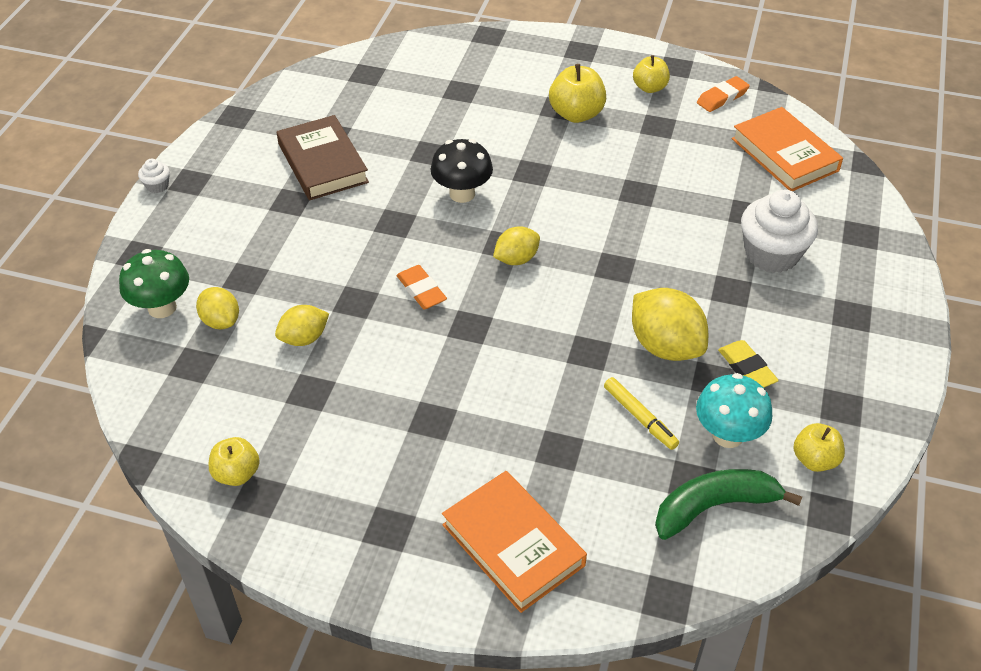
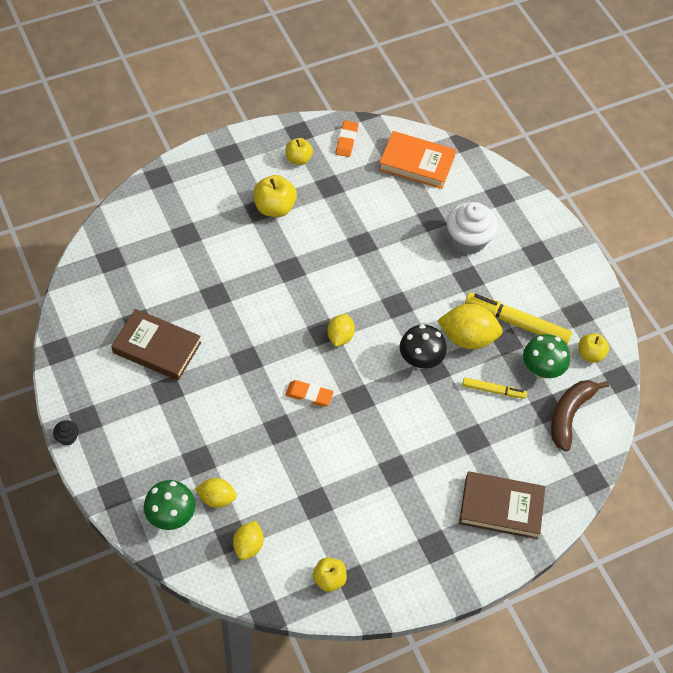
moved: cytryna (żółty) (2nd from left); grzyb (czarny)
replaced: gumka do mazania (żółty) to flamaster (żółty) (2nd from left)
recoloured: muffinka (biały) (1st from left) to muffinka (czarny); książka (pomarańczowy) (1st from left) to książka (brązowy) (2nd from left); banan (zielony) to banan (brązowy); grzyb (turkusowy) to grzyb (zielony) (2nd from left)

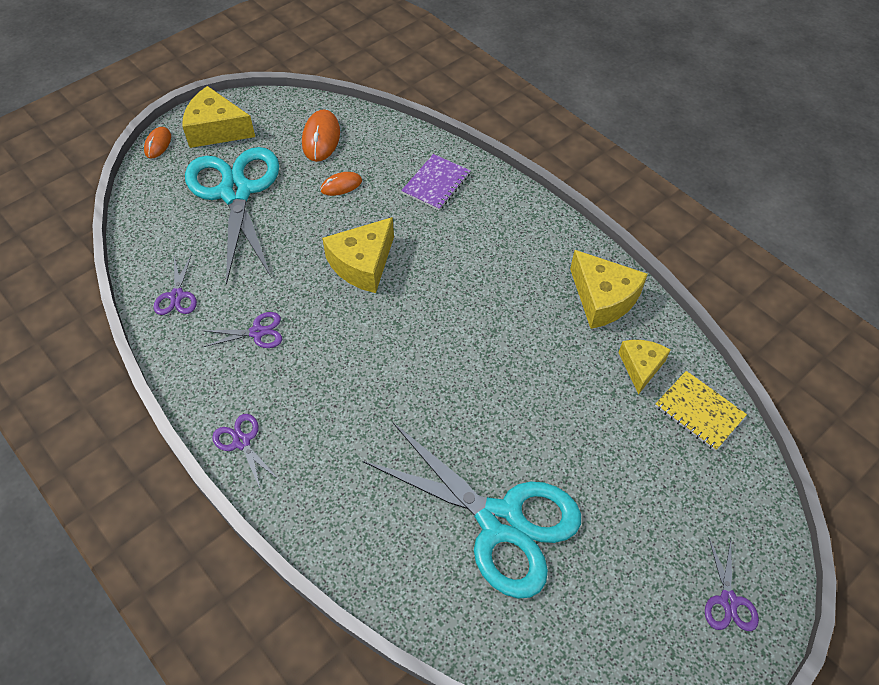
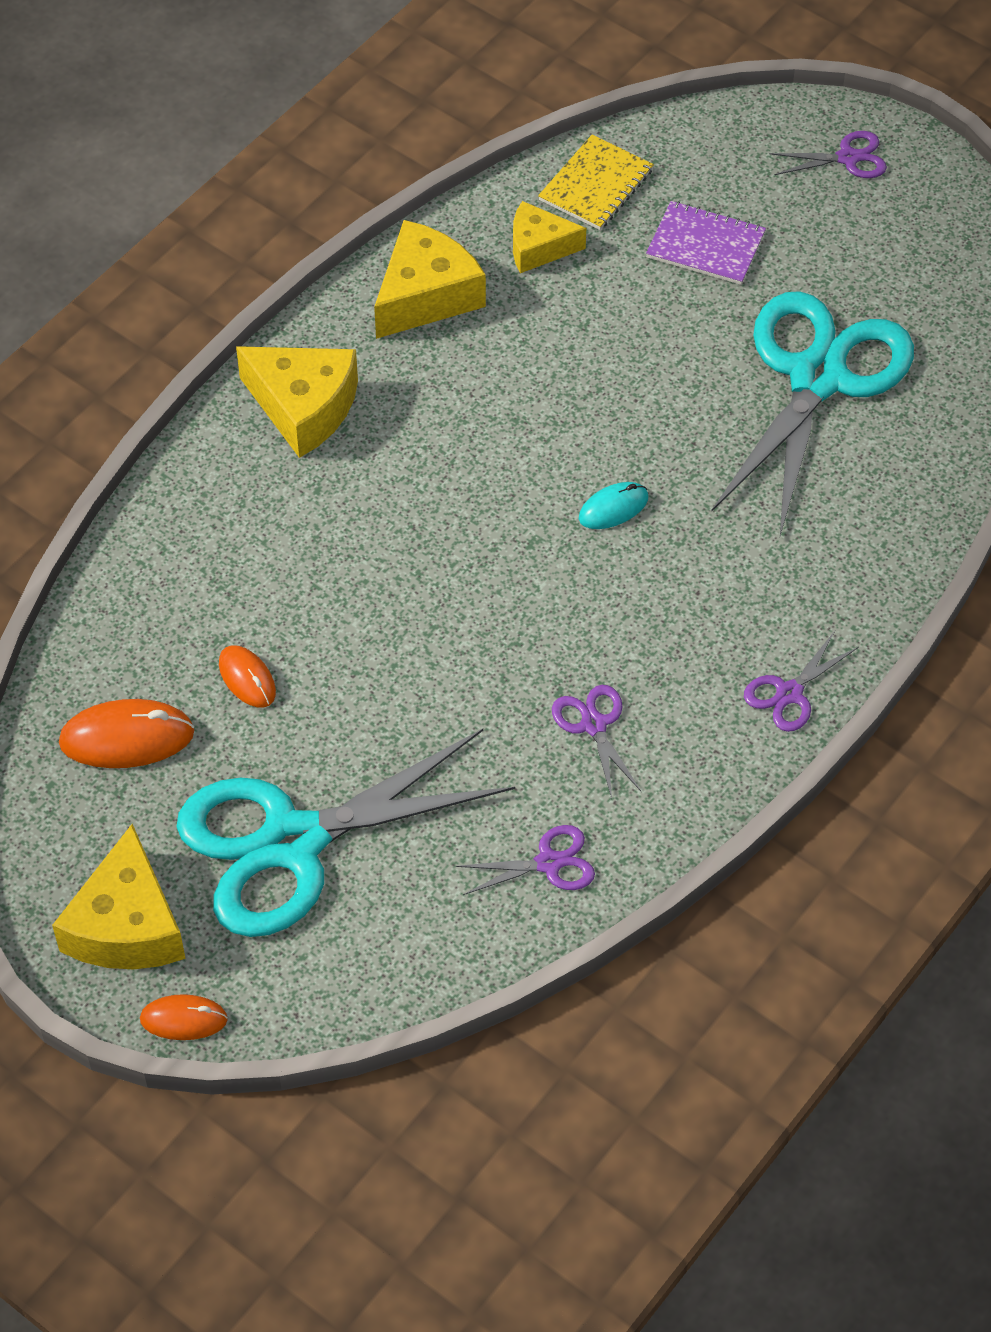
added: myszka (turkusowy)
moved: ser (żółty) (2nd from left); zeszyt (fioletowy)

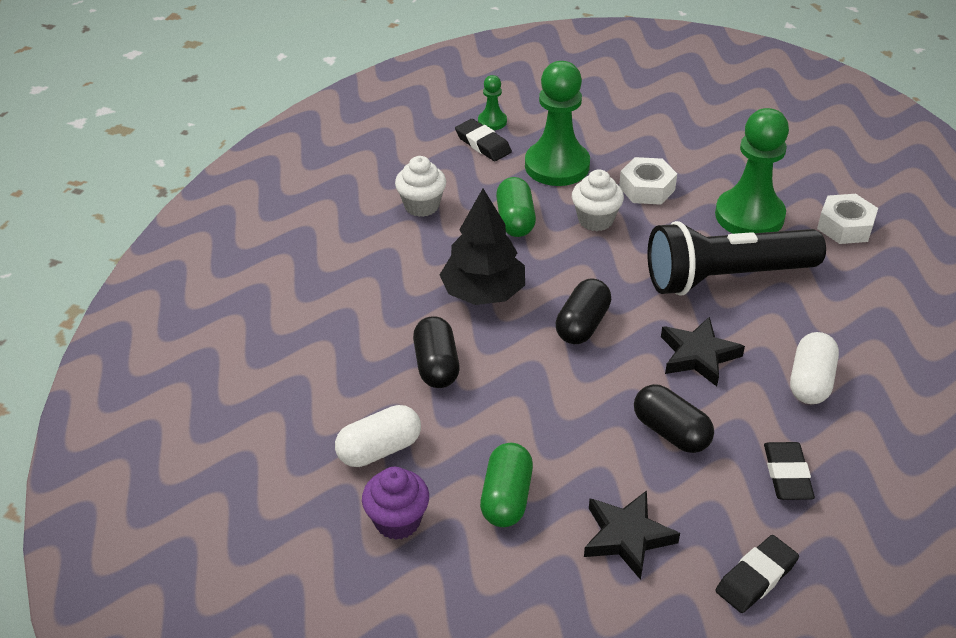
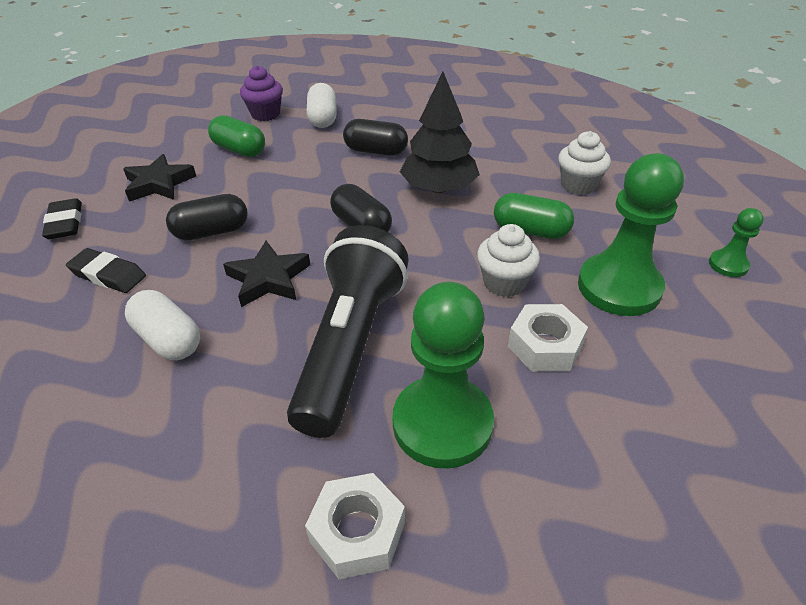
removed: gumka do mazania (czarny) (1st from left)

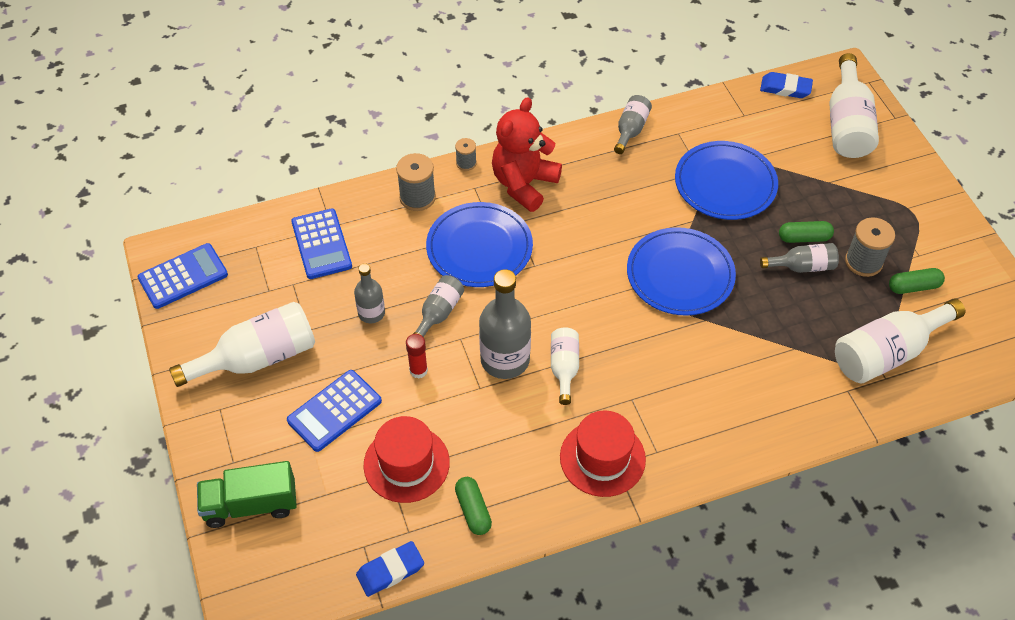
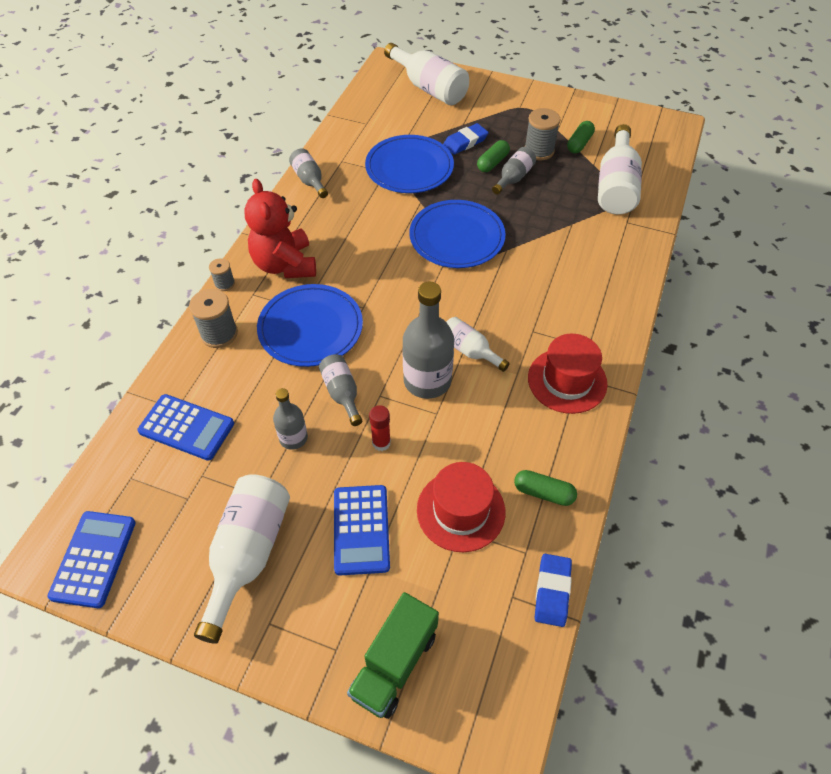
moved: gumka do mazania (niebieski) (2nd from left in the first image) to gumka do mazania (niebieski) (1st from left)

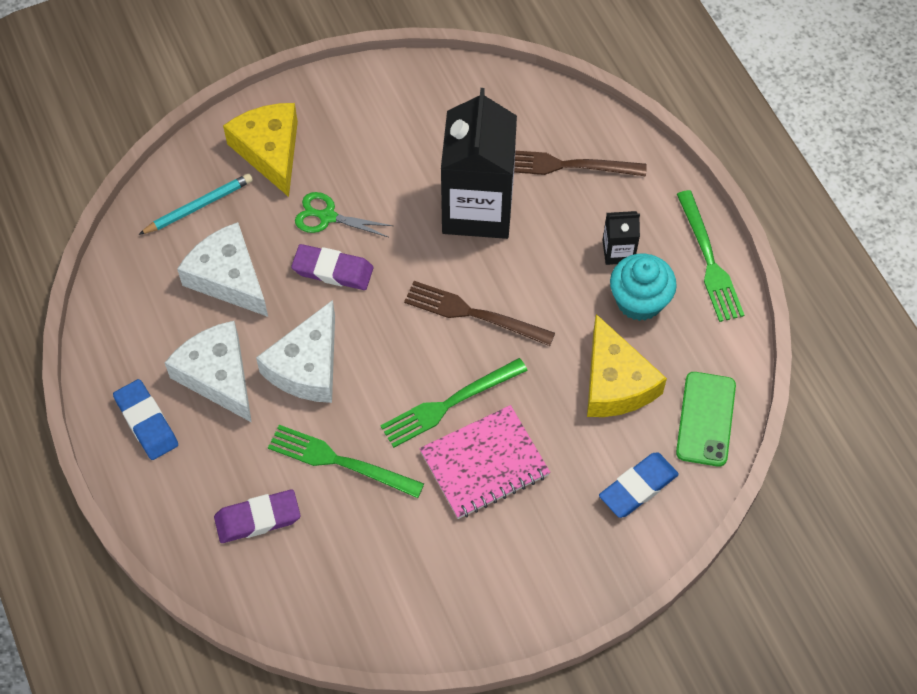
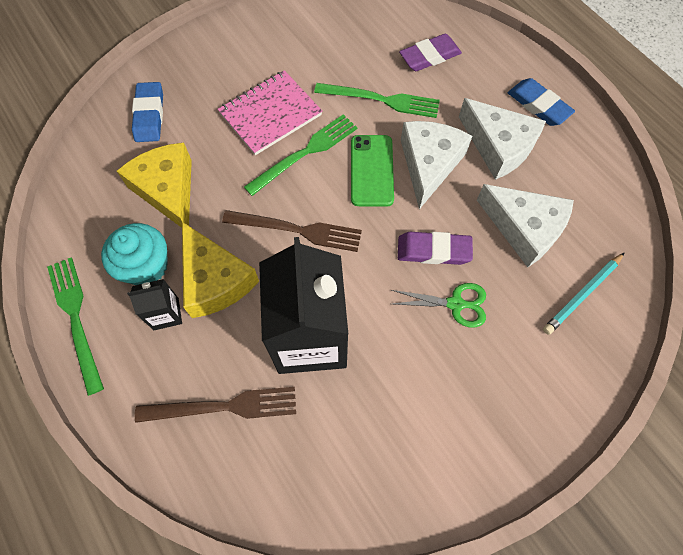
moved: ser (żółty) (1st from left in the first image) to ser (żółty) (2nd from left); telefon (zielony)
turned: gumka do mazania (niebieski) (2nd from left in the first image) 45 degrees counterclockwise

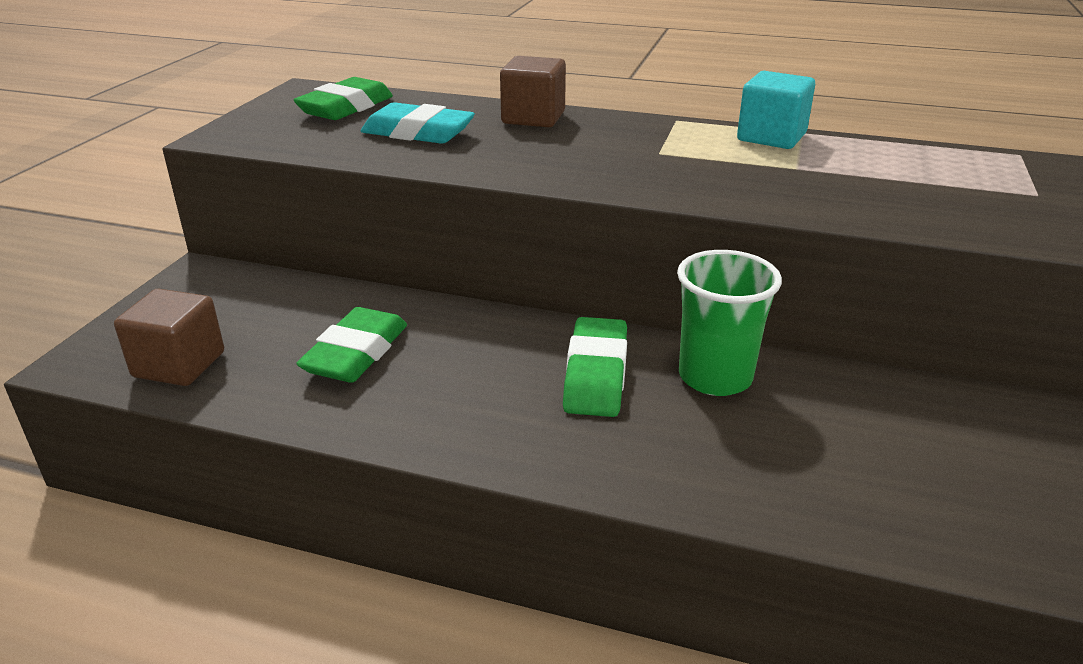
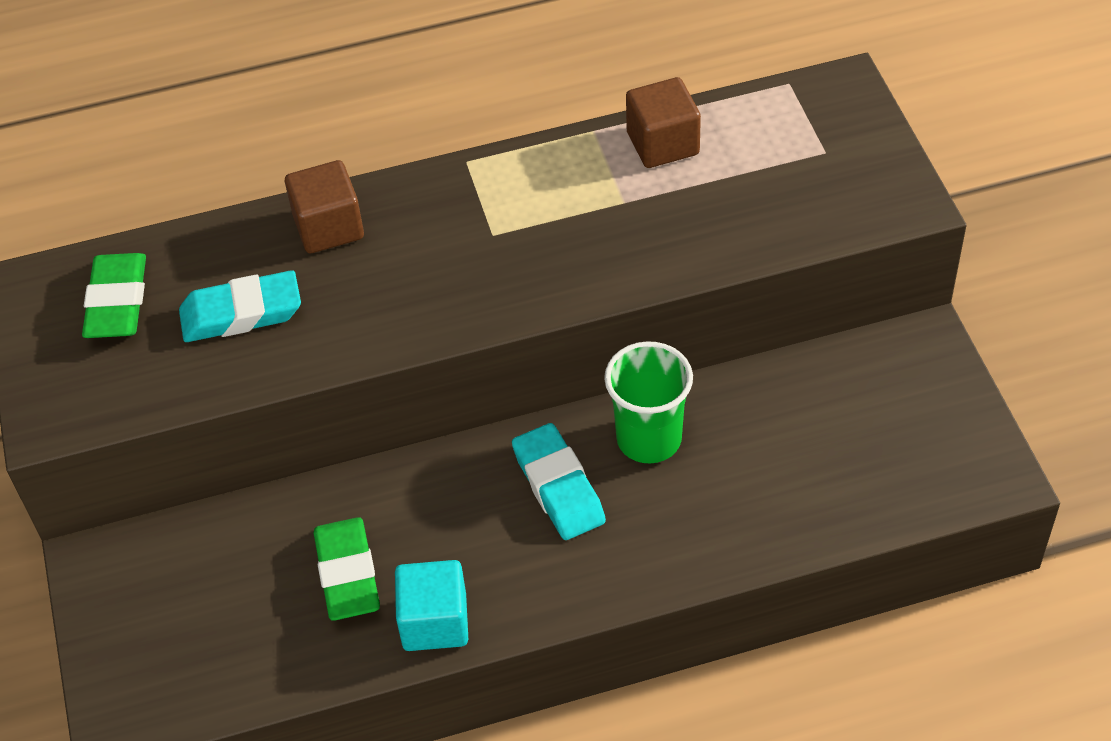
moved: sześcian (brązowy) (1st from left in the first image) to sześcian (brązowy) (2nd from left); sześcian (turkusowy)
recoloured: gumka do mazania (zielony) (3rd from left) to gumka do mazania (turkusowy) (2nd from left)

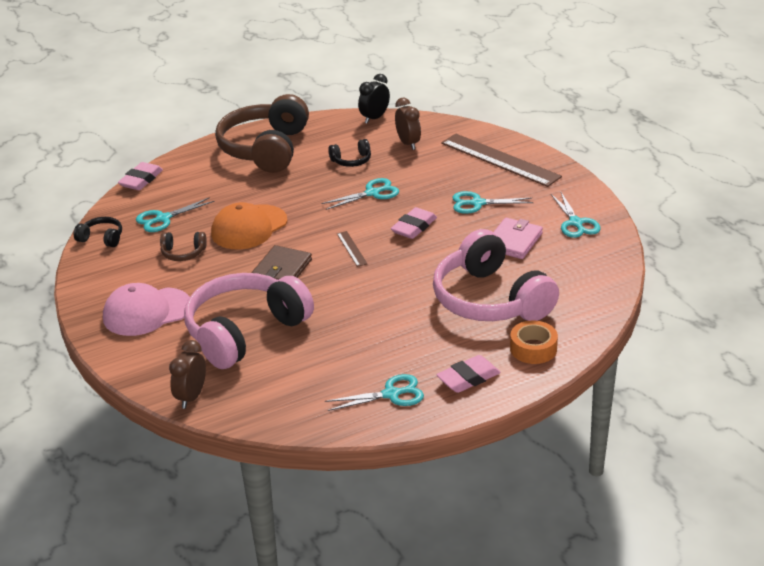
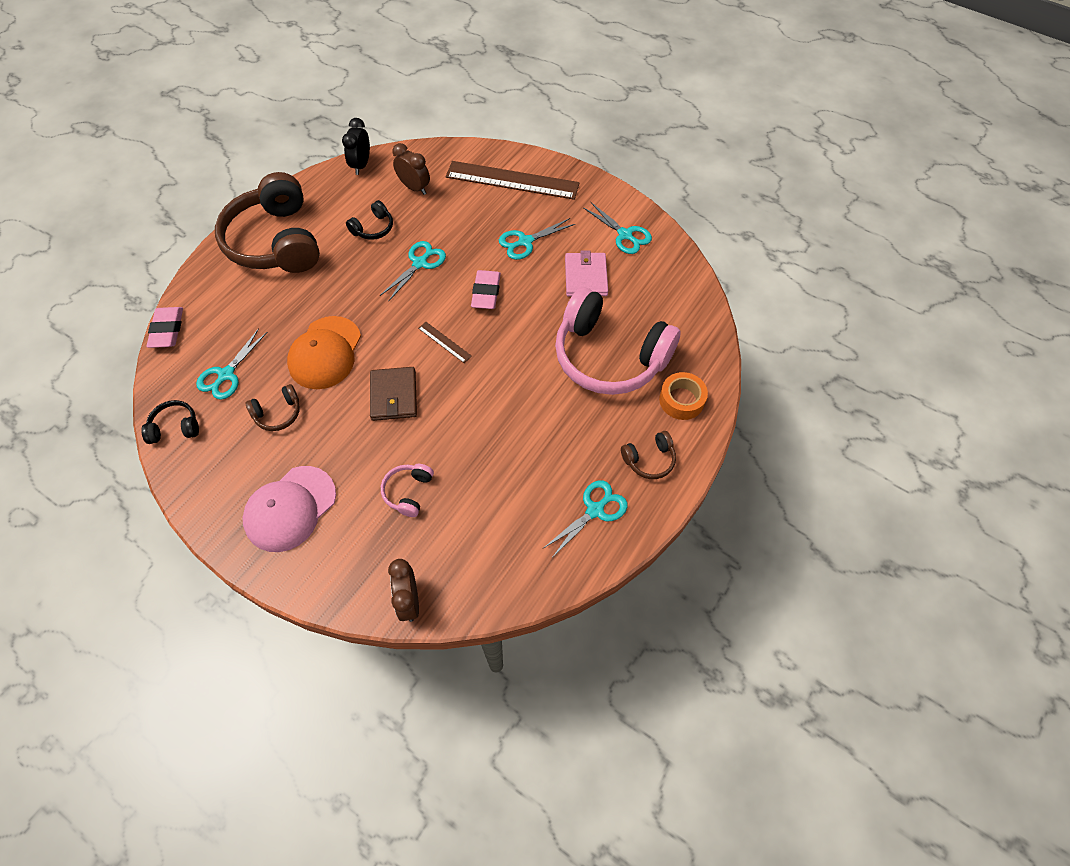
replaced: gumka do mazania (różowy) (3rd from left) to słuchawki (brązowy) (3rd from left)
resized: słuchawki (różowy) (1st from left) x0.42

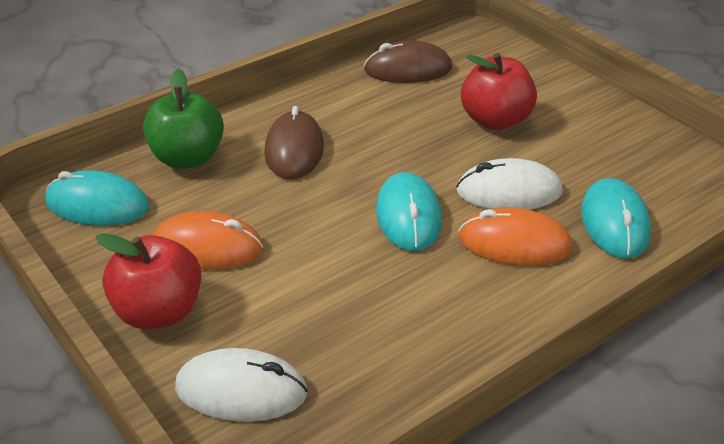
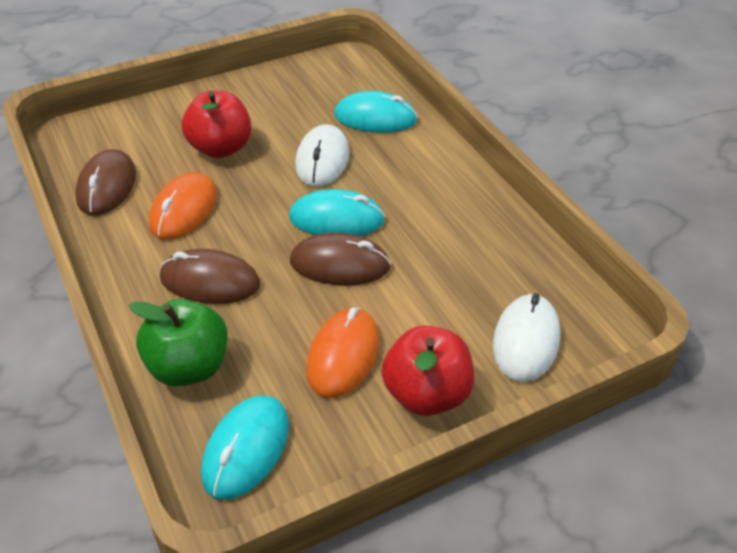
added: myszka (brązowy) (3rd from left)
moved: myszka (pomarańczowy) (2nd from left in the first image) to myszka (pomarańczowy) (1st from left)

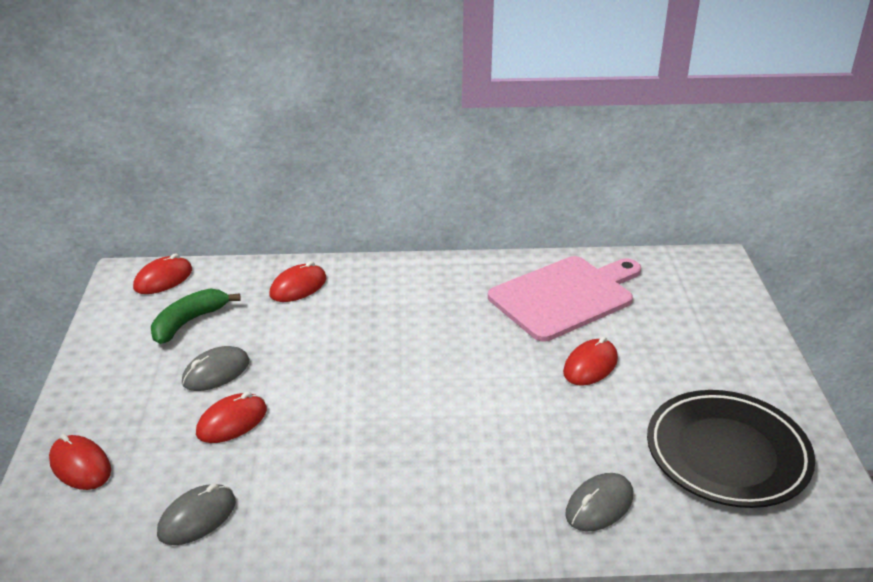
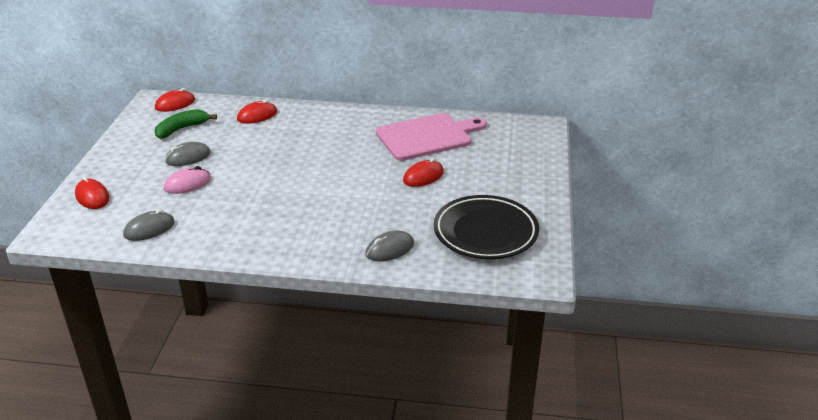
recoloured: myszka (czerwony) (3rd from left) to myszka (różowy)

